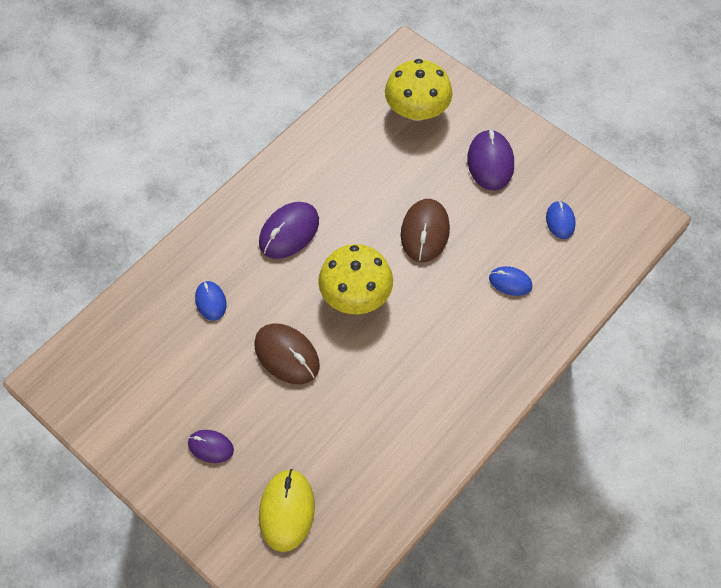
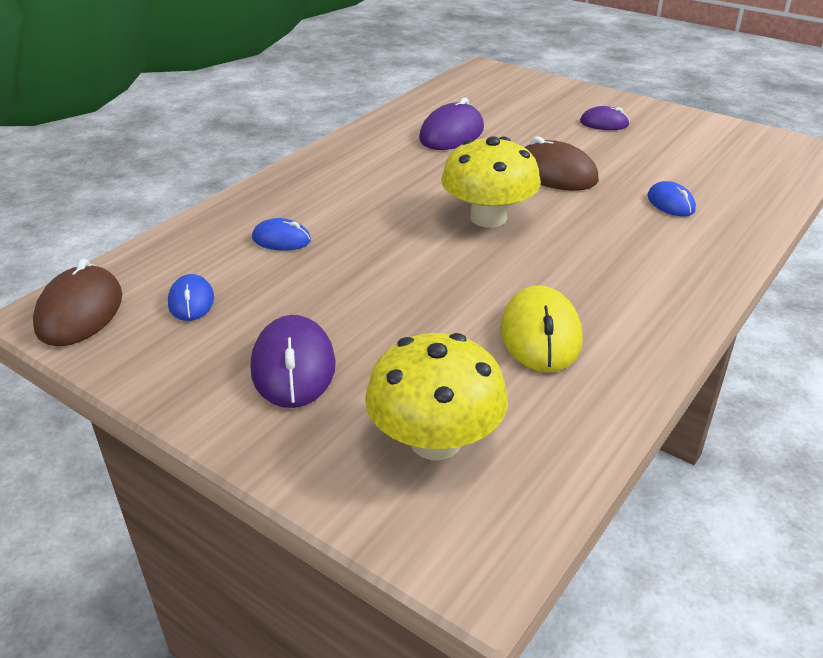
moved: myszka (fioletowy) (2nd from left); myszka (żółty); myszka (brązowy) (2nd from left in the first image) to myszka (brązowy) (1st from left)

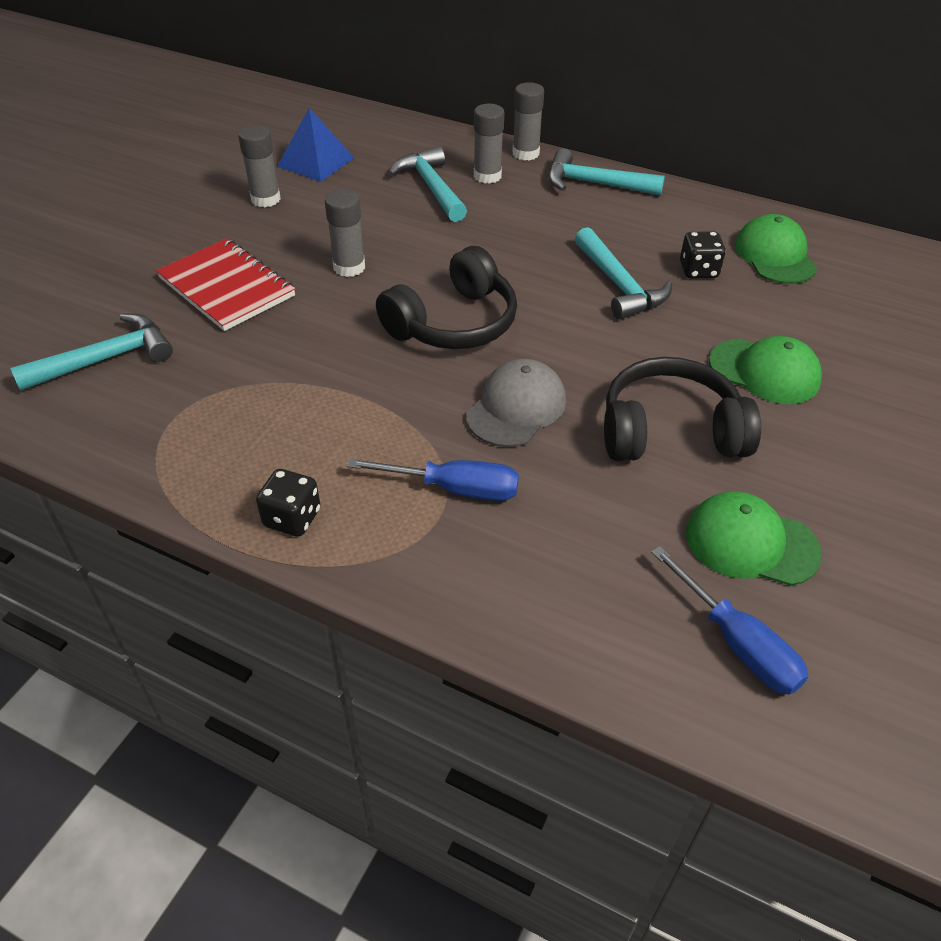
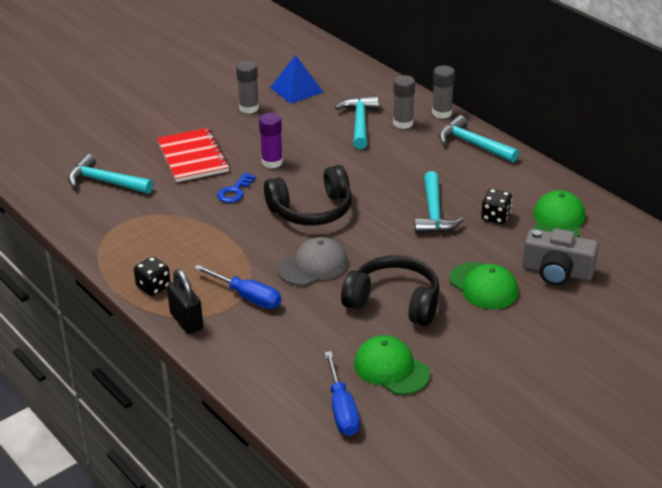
added: kłódka (czarny); klucz (niebieski); aparat fotograficzny (szary)
recoloured: klej w sztyfcie (szary) (2nd from left) to klej w sztyfcie (fioletowy)
turned: młotek (turkusowy) (1st from left) 150 degrees counterclockwise

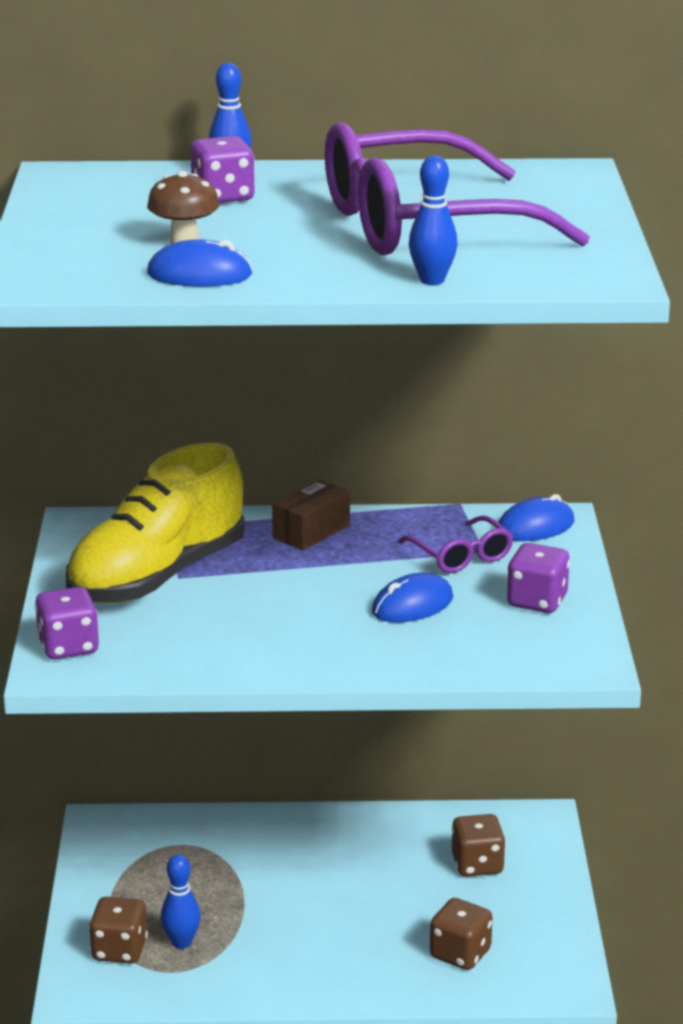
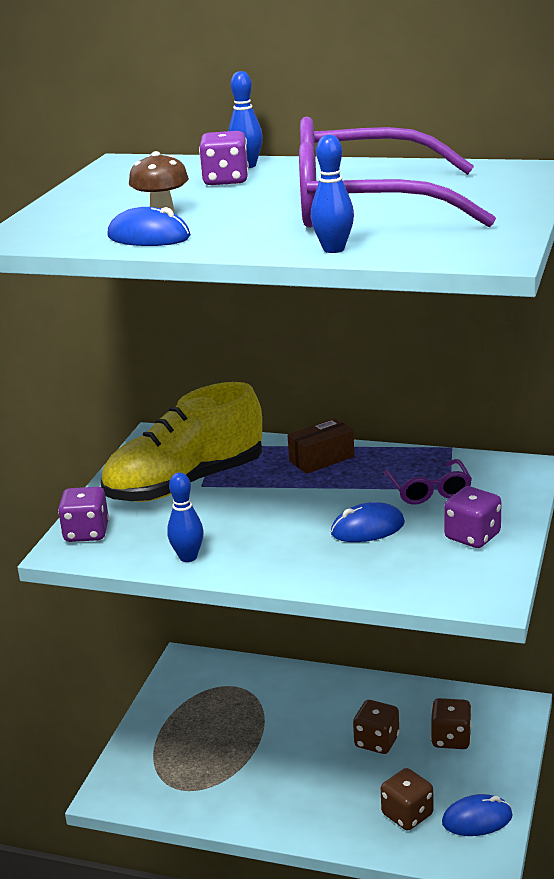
moved: kostka do gry (brązowy) (1st from left); kręgiel (niebieski) (1st from left); myszka (niebieski) (3rd from left)

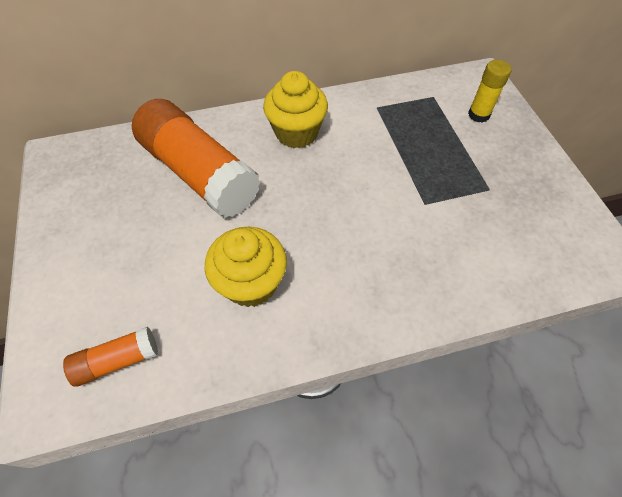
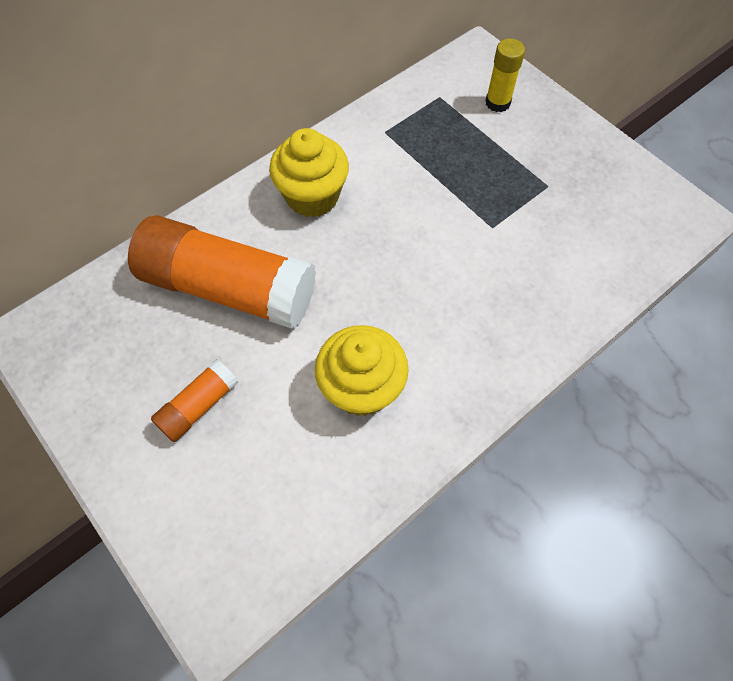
moved: klej w sztyfcie (pomarańczowy) (1st from left)

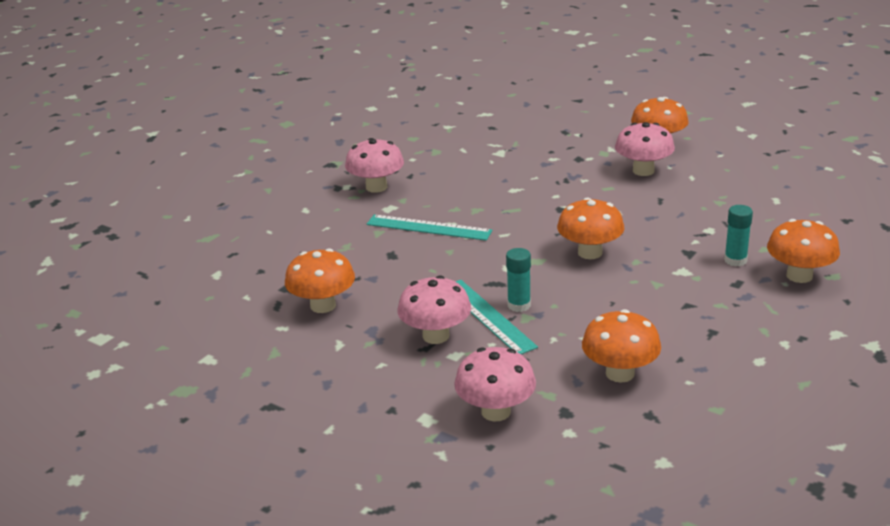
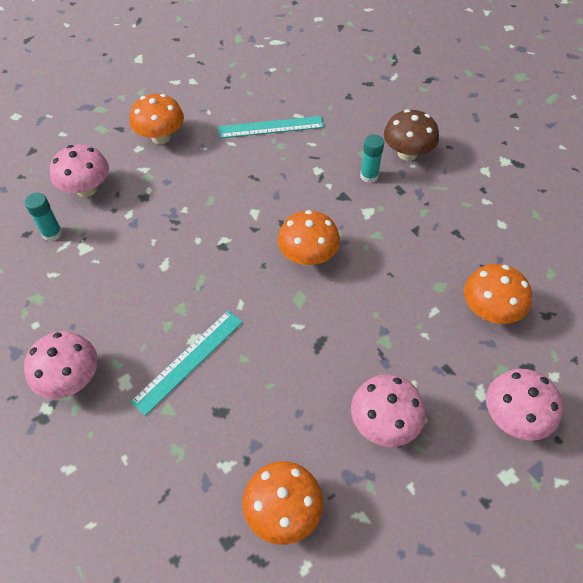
moved: linijka (turkusowy) (2nd from left); klej w sztyfcie (turkusowy) (1st from left); grzyb (różowy) (4th from left in the first image) to grzyb (różowy) (2nd from left)
recoloured: grzyb (pomarańczowy) (5th from left) to grzyb (brązowy)

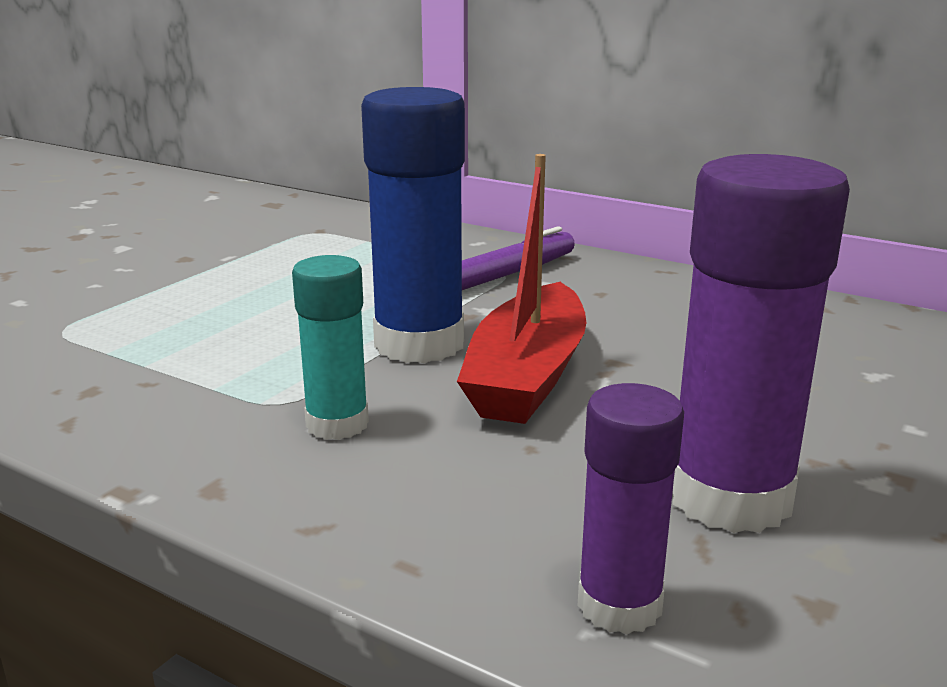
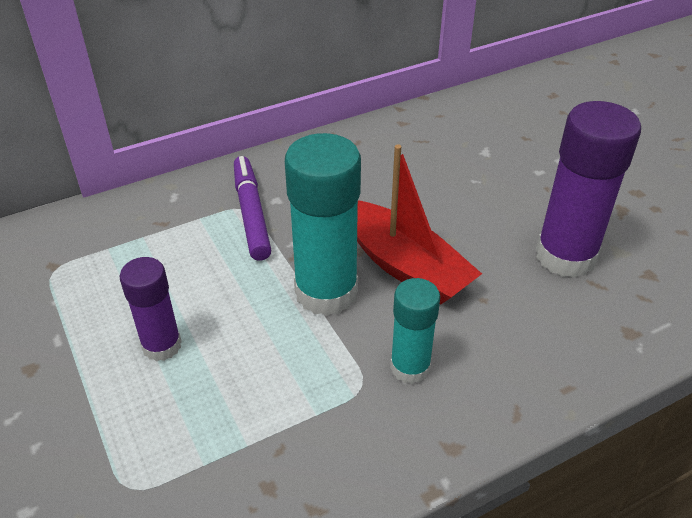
moved: klej w sztyfcie (fioletowy) (1st from left)
recoloured: klej w sztyfcie (niebieski) to klej w sztyfcie (turkusowy) (1st from left)

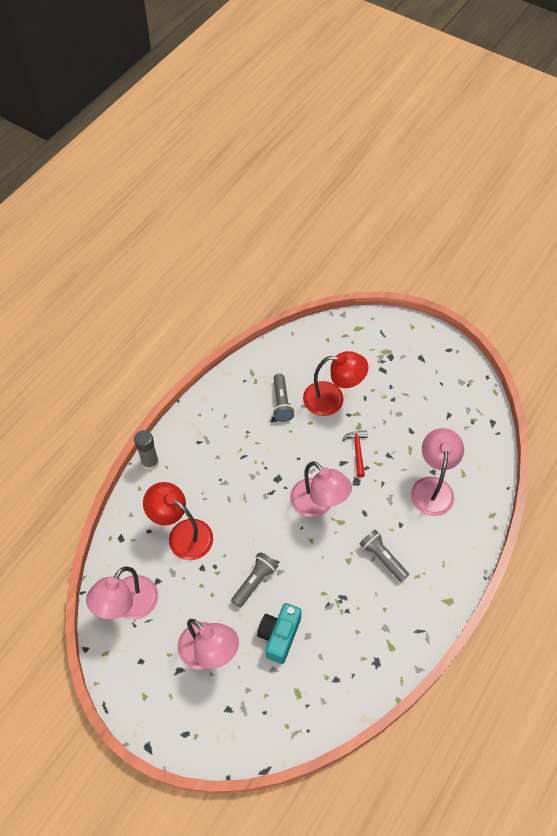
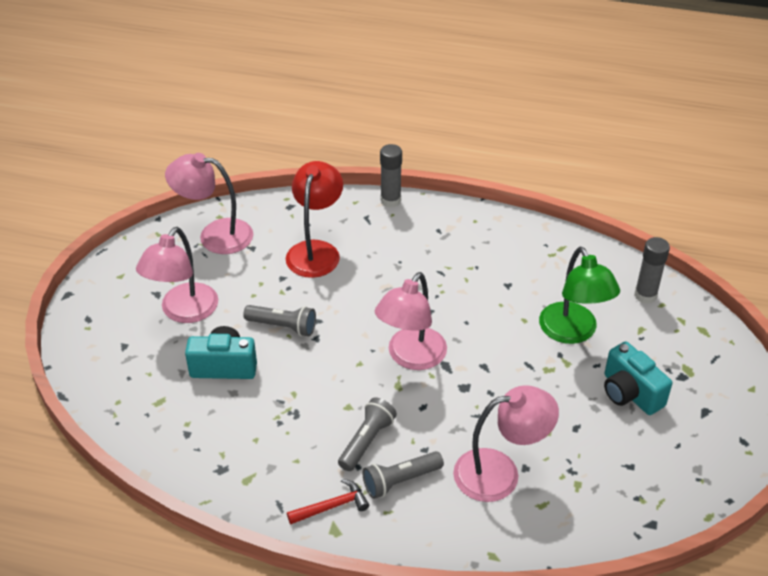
added: aparat fotograficzny (turkusowy) (2nd from left); klej w sztyfcie (szary) (2nd from left)
moved: latarka (szary) (2nd from left in the first image) to latarka (szary) (3rd from left); młotek (czerwony)
recoloured: lampka (czerwony) (2nd from left) to lampka (zielony)

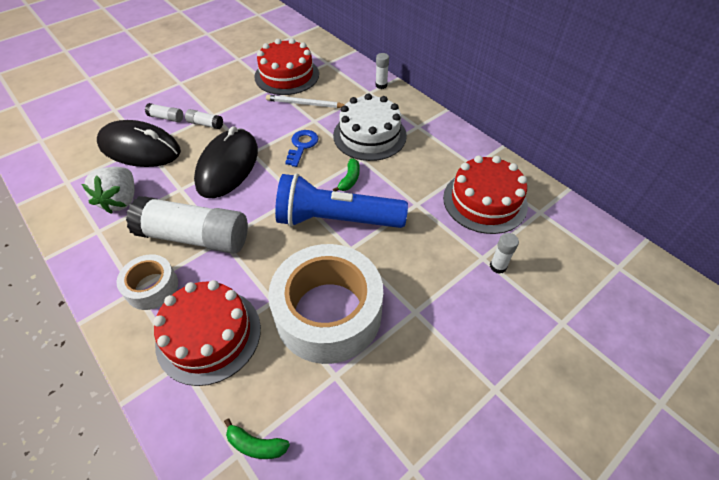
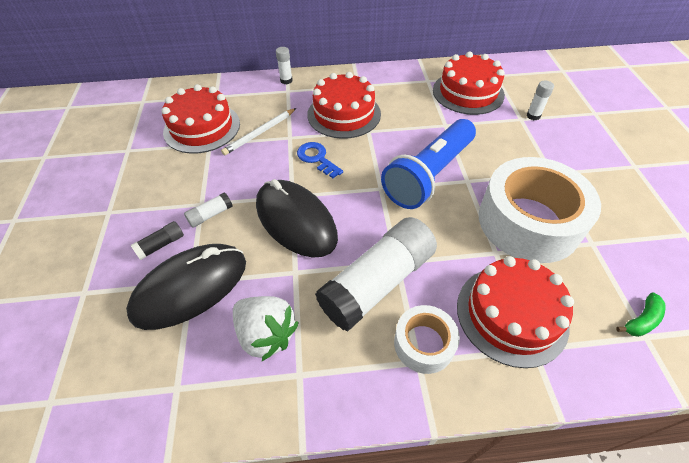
removed: banan (zielony) (2nd from left)
recoloured: klej w sztyfcie (biały) (1st from left) to klej w sztyfcie (czarny); tort (biały) to tort (czerwony) (2nd from left)

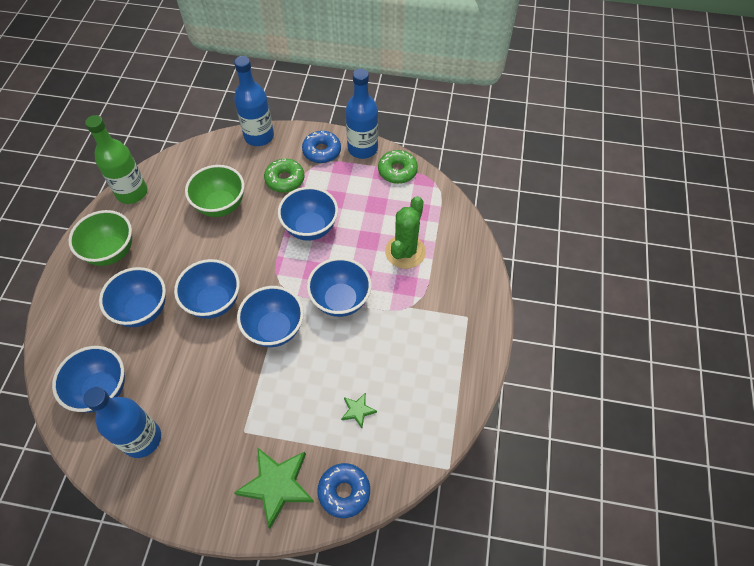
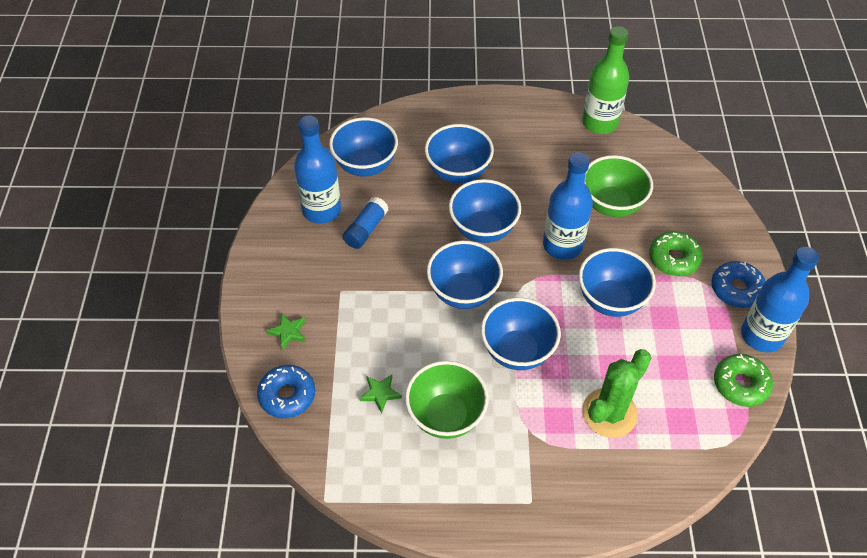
added: klej w sztyfcie (niebieski)
moved: miska (zielony) (1st from left); butelka (niebieski) (2nd from left)
turned: kaktus (zielony) 60 degrees counterclockwise
resized: gwiazda (zielony) (1st from left) x0.49

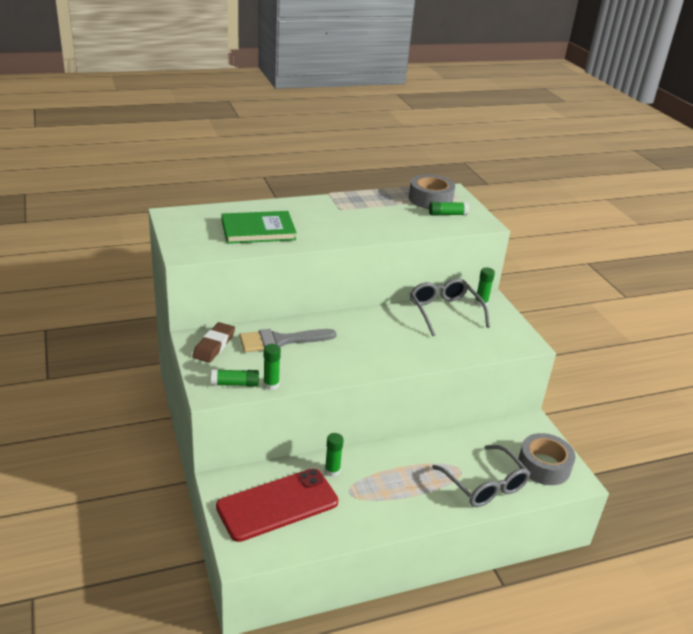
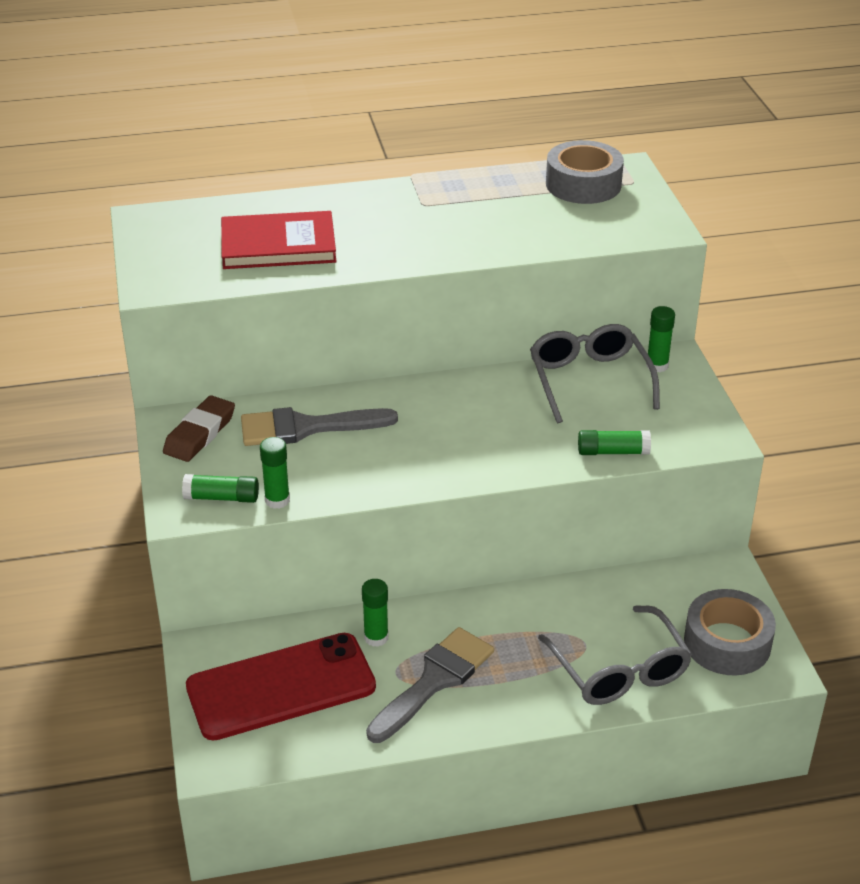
added: pędzel (szary) (2nd from left)
moved: klej w sztyfcie (zielony) (4th from left)
recoloured: książka (zielony) to książka (czerwony)

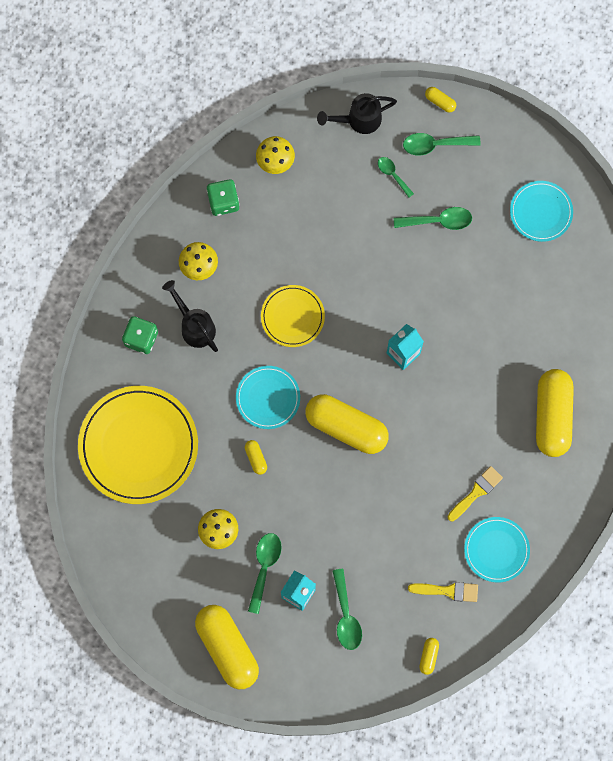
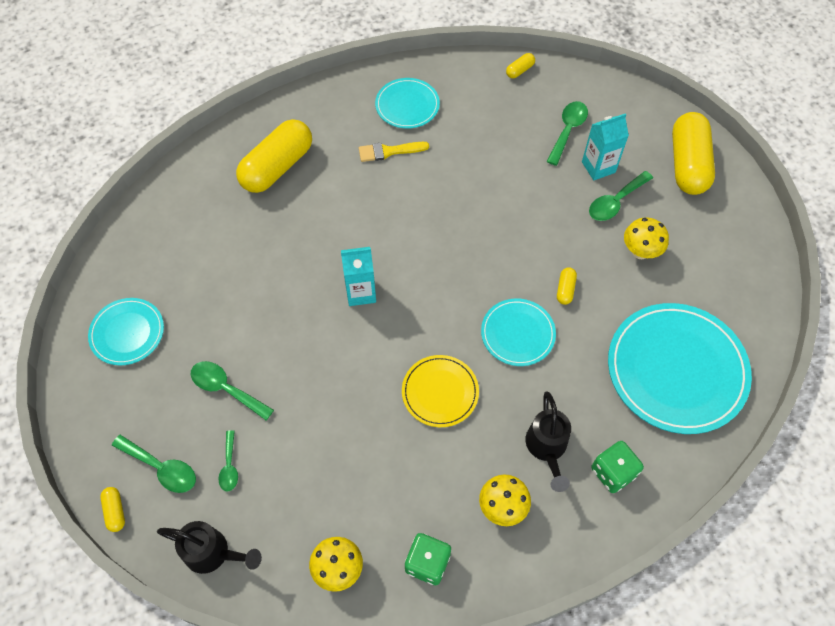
removed: kapsułka (żółty) (3rd from left); pędzel (żółty) (1st from left)
recoloured: talerz (żółty) (1st from left) to talerz (turkusowy) (4th from left)

